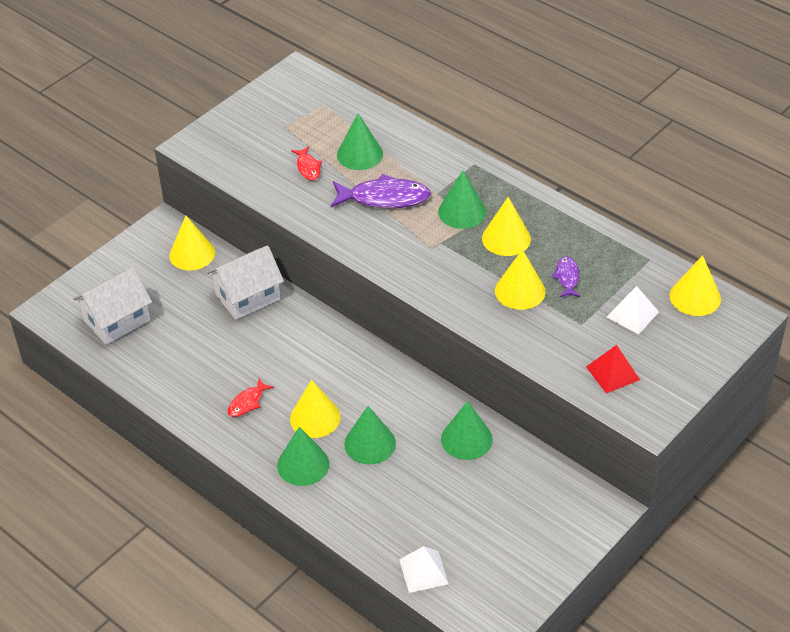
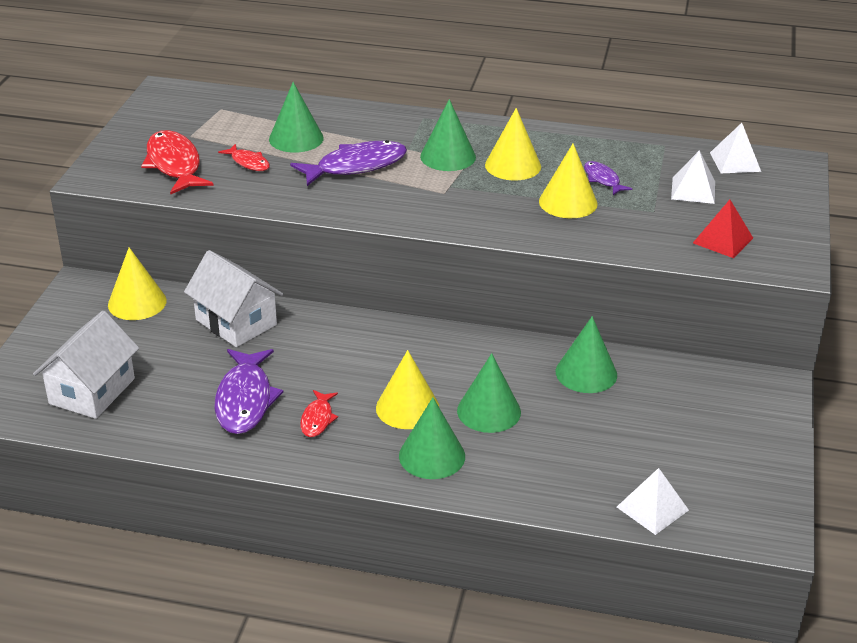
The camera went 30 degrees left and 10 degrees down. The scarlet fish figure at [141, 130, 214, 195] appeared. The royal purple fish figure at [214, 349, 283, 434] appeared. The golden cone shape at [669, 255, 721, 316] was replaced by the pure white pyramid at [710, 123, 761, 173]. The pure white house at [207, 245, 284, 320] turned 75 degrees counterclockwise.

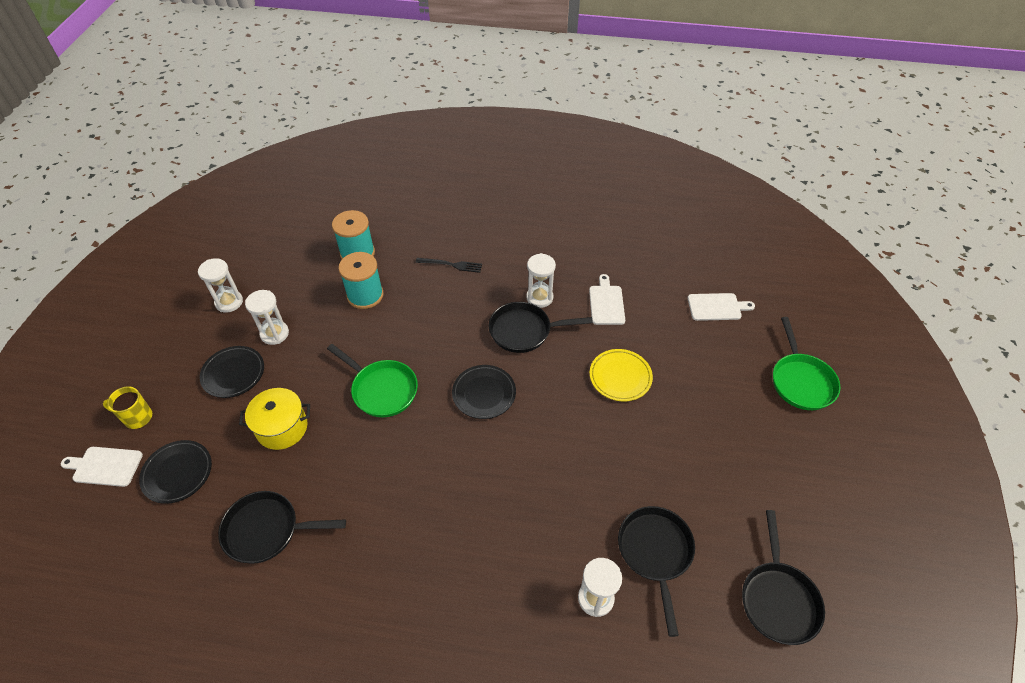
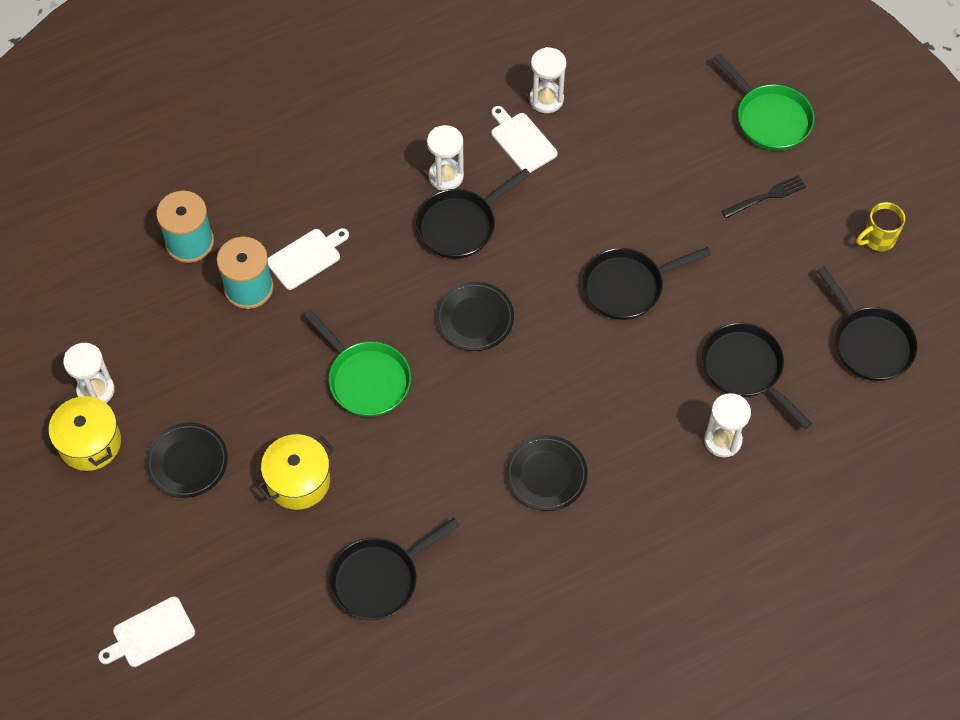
The camera went 35 degrees left and 10 degrees up. The golden flat dish at [590, 349, 653, 401] disappeared. The golden stockpot at [49, 394, 121, 471] appeared. The black frying pan at [582, 247, 711, 320] appeared. The golden coffee mug moved from [103, 386, 152, 429] to [856, 202, 905, 251]. The black flat dish moved from [139, 440, 212, 504] to [506, 435, 588, 511]. The pure white sand timer moved from [245, 290, 289, 345] to [529, 47, 566, 113]. The black dinner fork moved from [416, 258, 482, 273] to [722, 175, 806, 218]. The pure white bread board moved from [687, 293, 755, 321] to [268, 228, 349, 290]. The emerald frying pan at [327, 344, 418, 417] turned 45 degrees clockwise.

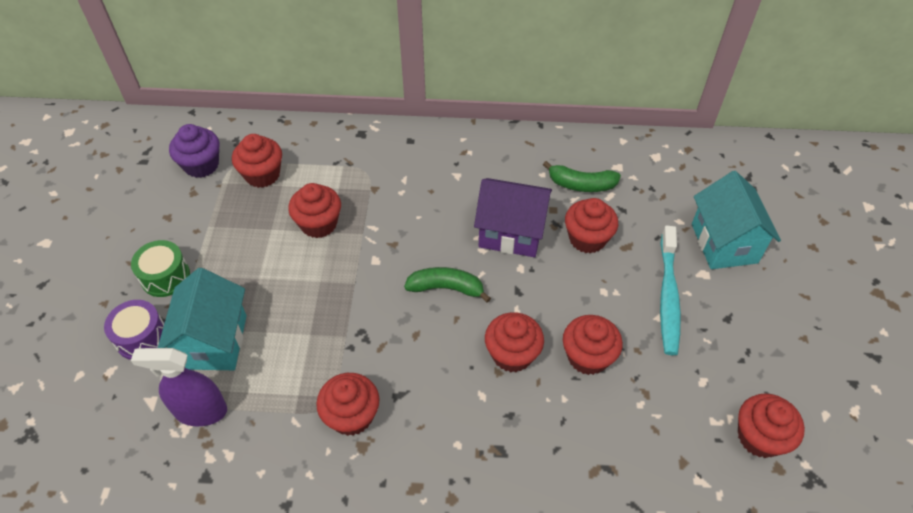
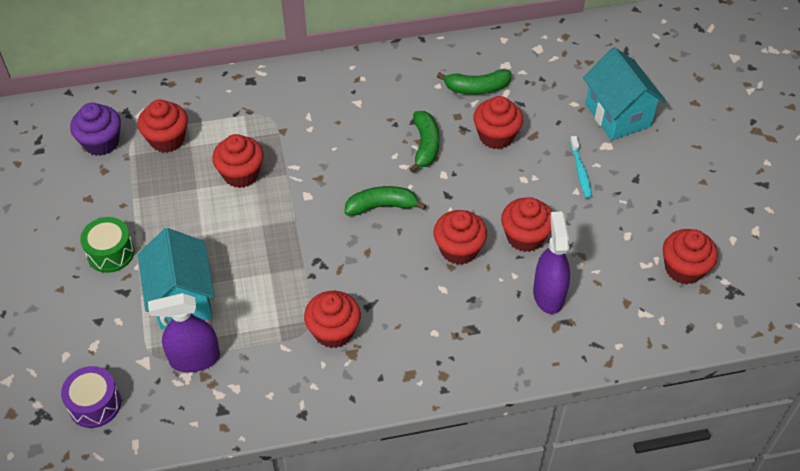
The camera went 15 degrees left and 0 degrees up. The royal purple sprayer at [533, 212, 570, 314] appeared. The royal purple snare drum moved from [104, 300, 164, 360] to [61, 366, 121, 428]. The royal purple house at [474, 178, 552, 257] was replaced by the emerald toy banana at [409, 111, 440, 173]. The teal tooth brush at [660, 225, 681, 355] changed to 0.56 times the size.

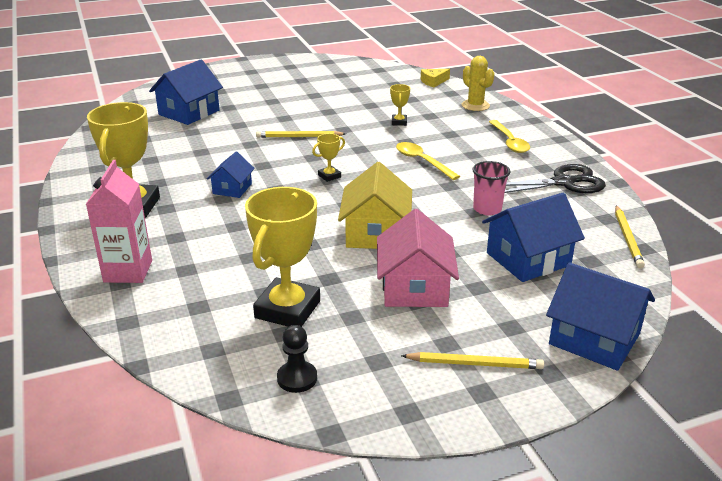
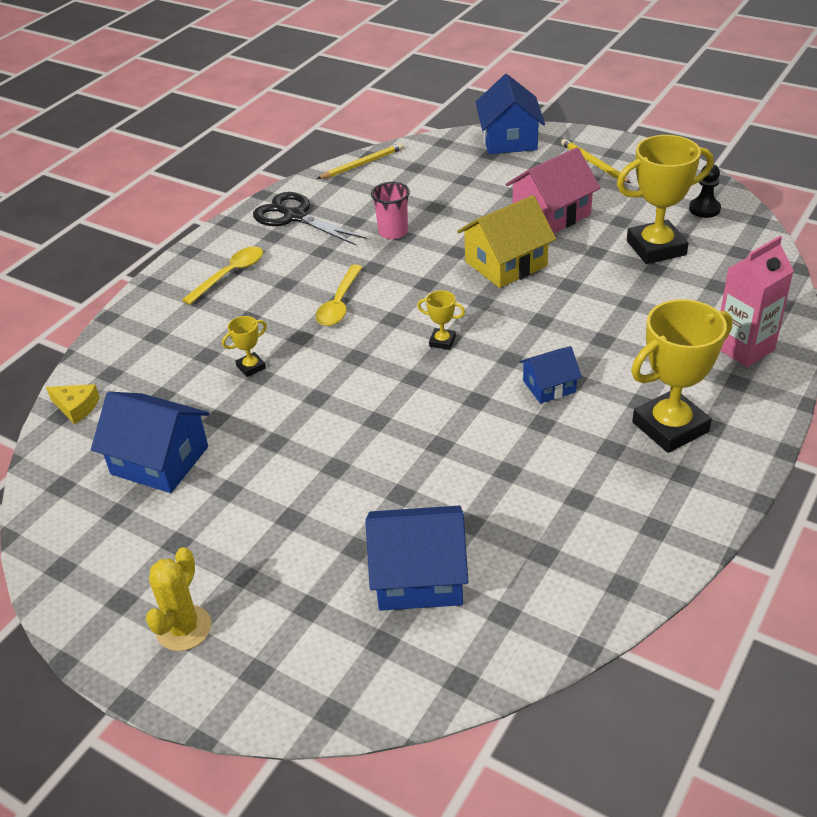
The camera went 125 degrees left and 10 degrees up. The golden lead pencil at [256, 131, 346, 138] disappeared. The golden prickly plant moved from [462, 56, 495, 111] to [146, 547, 211, 651]. The royal blue house moved from [482, 193, 585, 282] to [91, 392, 209, 493].

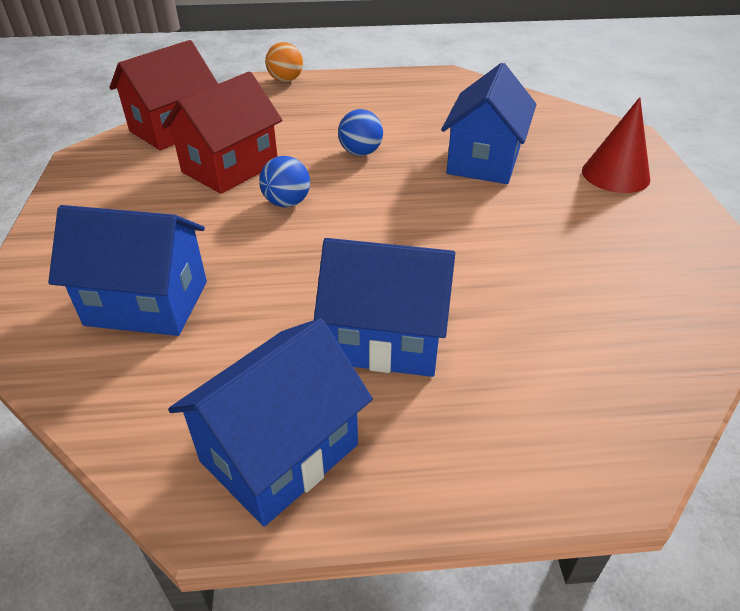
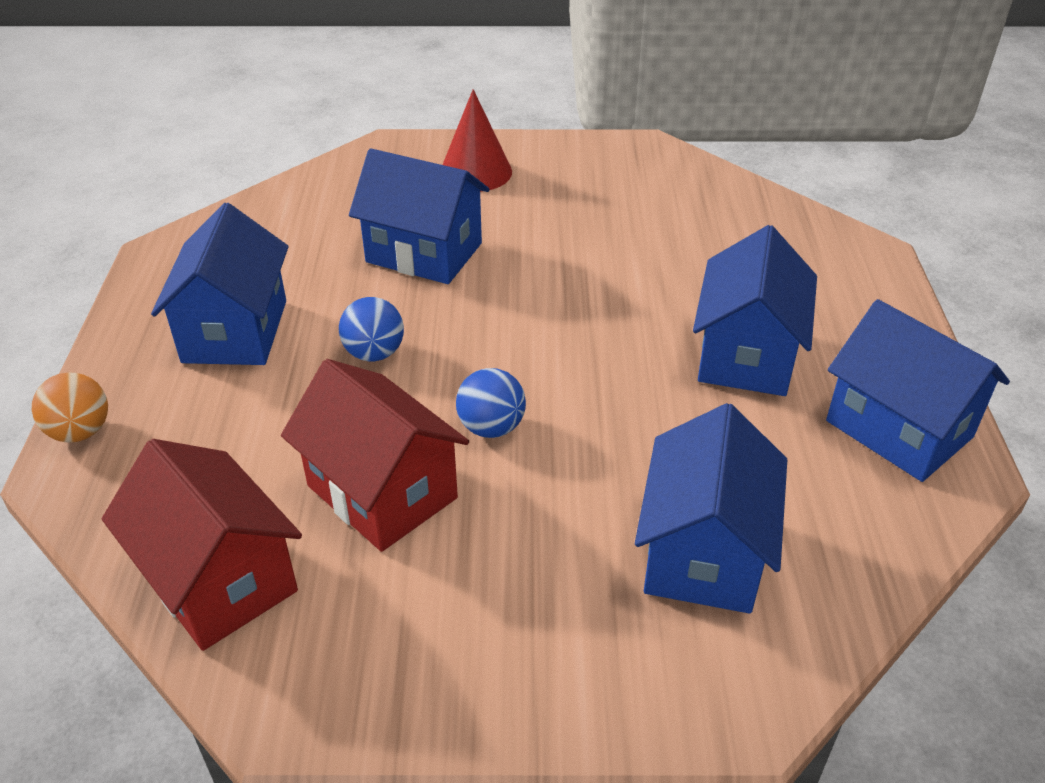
The camera went 85 degrees left and 0 degrees up. The royal blue house at [151, 203, 288, 365] appeared.

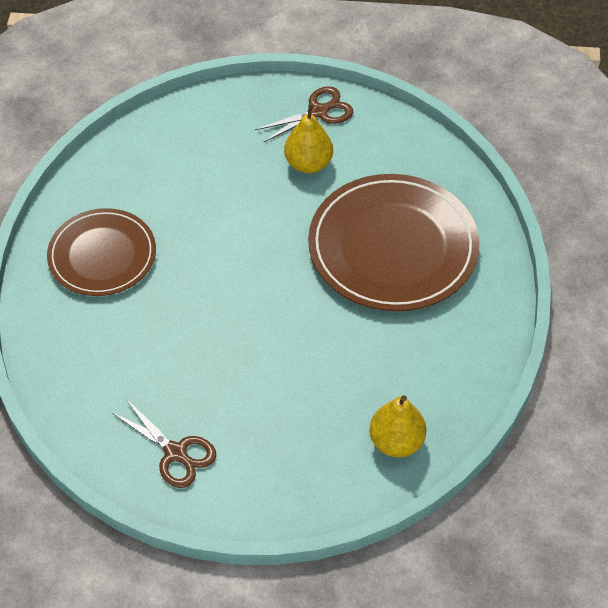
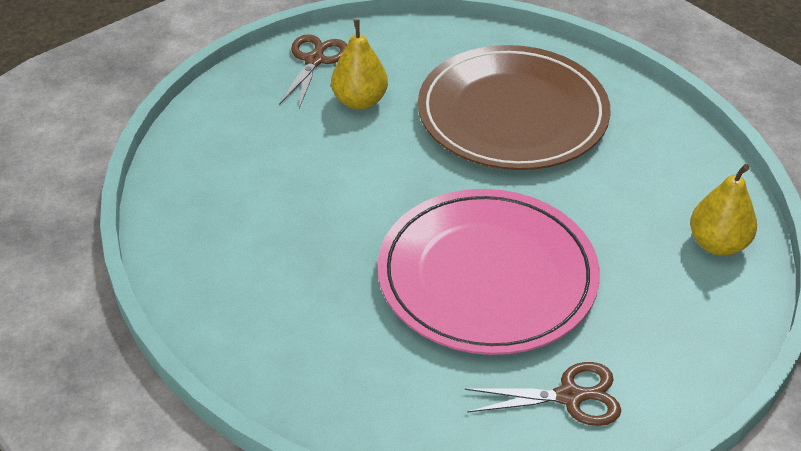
The camera went 45 degrees left and 10 degrees down. The russet flat dish at [47, 208, 156, 296] disappeared. The rosy flat dish at [378, 189, 600, 355] appeared.

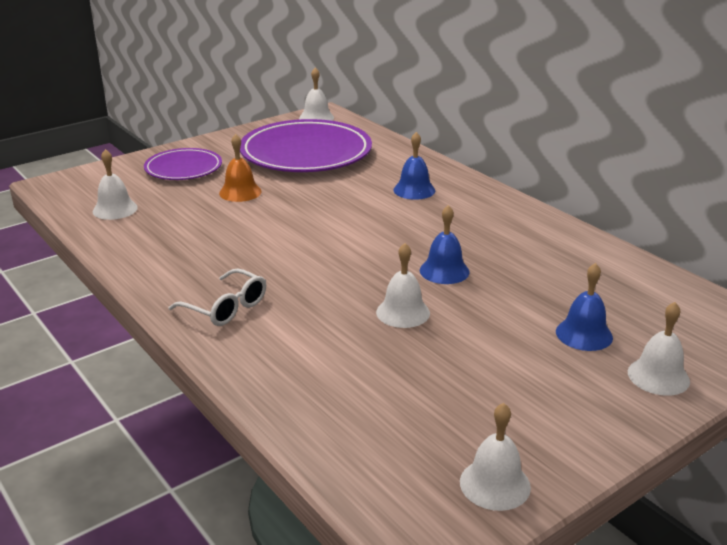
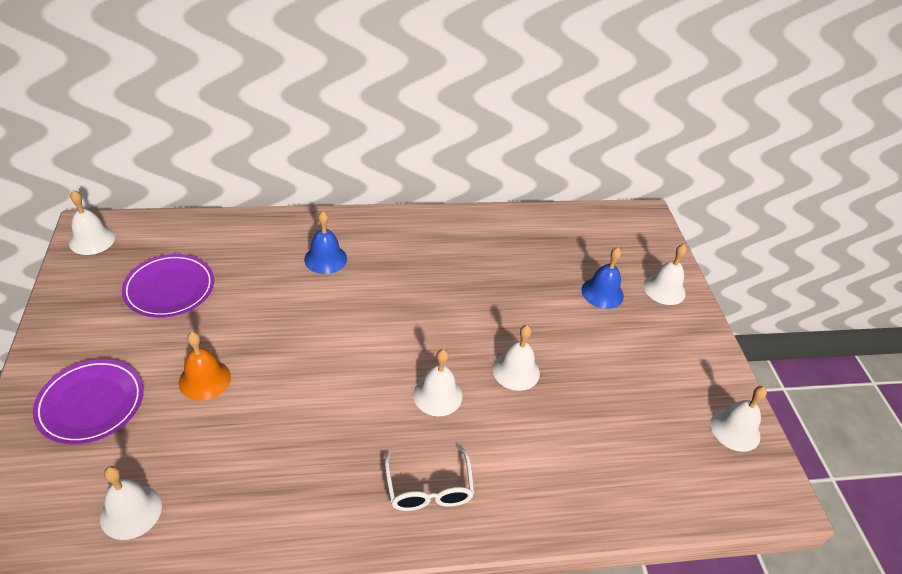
The camera went 65 degrees left and 15 degrees up. The royal blue bell at [420, 205, 470, 284] disappeared. The pure white bell at [413, 349, 462, 416] appeared. The pure white glasses at [168, 268, 266, 326] turned 105 degrees clockwise. The royal purple flat dish at [240, 119, 372, 172] changed to 0.56 times the size.

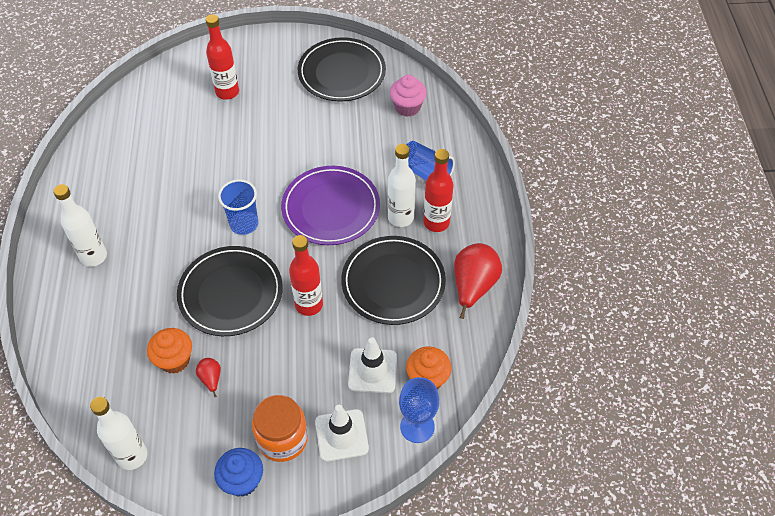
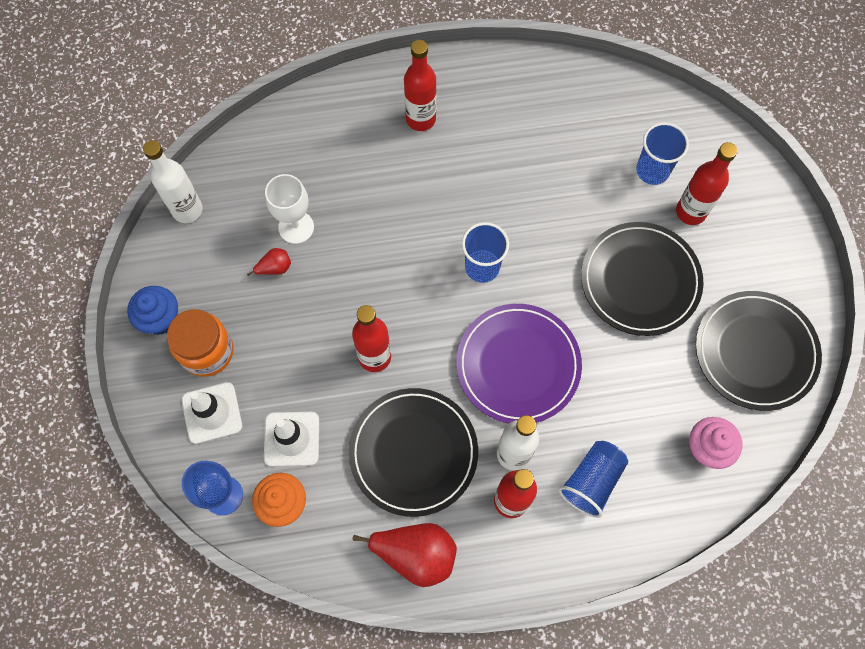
The camera went 85 degrees right and 15 degrees up. The royal blue tumbler at [636, 122, 689, 185] appeared. The black flat dish moved from [177, 246, 283, 336] to [581, 222, 704, 336]. The bright orange fairy cake at [147, 328, 192, 374] was replaced by the pure white goblet at [265, 174, 314, 244]. The pure white bottle at [53, 184, 107, 267] became the scarlet bottle at [404, 40, 437, 131].

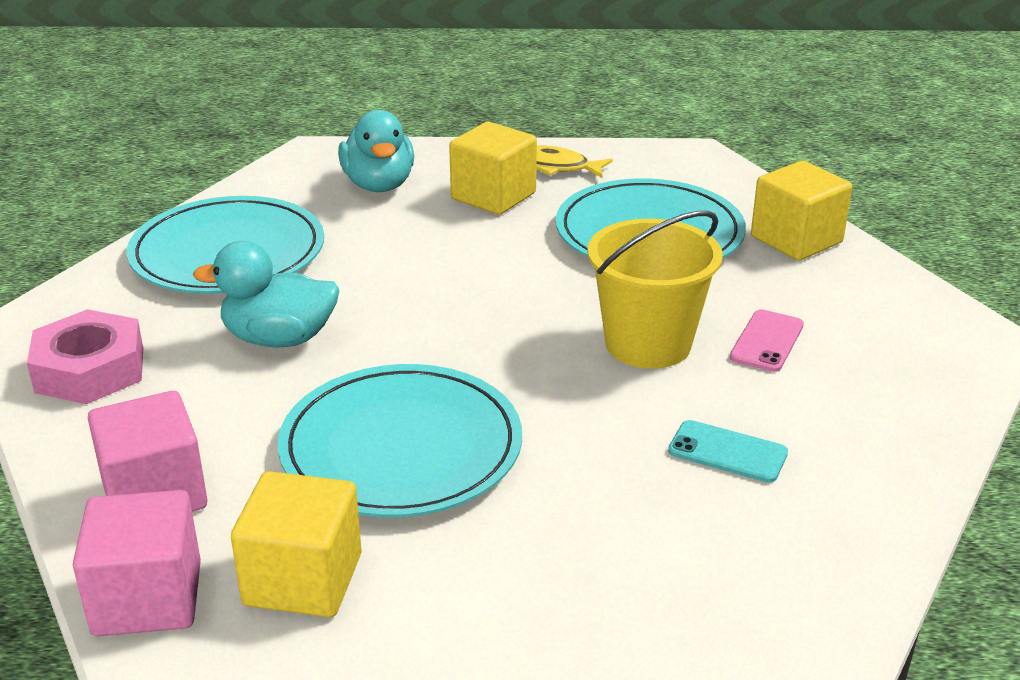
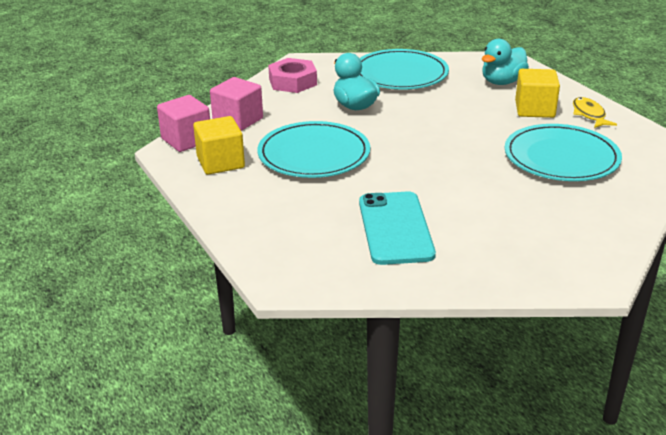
The camera went 60 degrees right and 0 degrees up. The golden bucket at [587, 211, 723, 369] disappeared. The rosy smartphone at [730, 309, 804, 372] disappeared. The golden solid cube at [751, 161, 852, 261] disappeared. The teal smartphone at [668, 420, 788, 483] changed to 2.00 times the size.

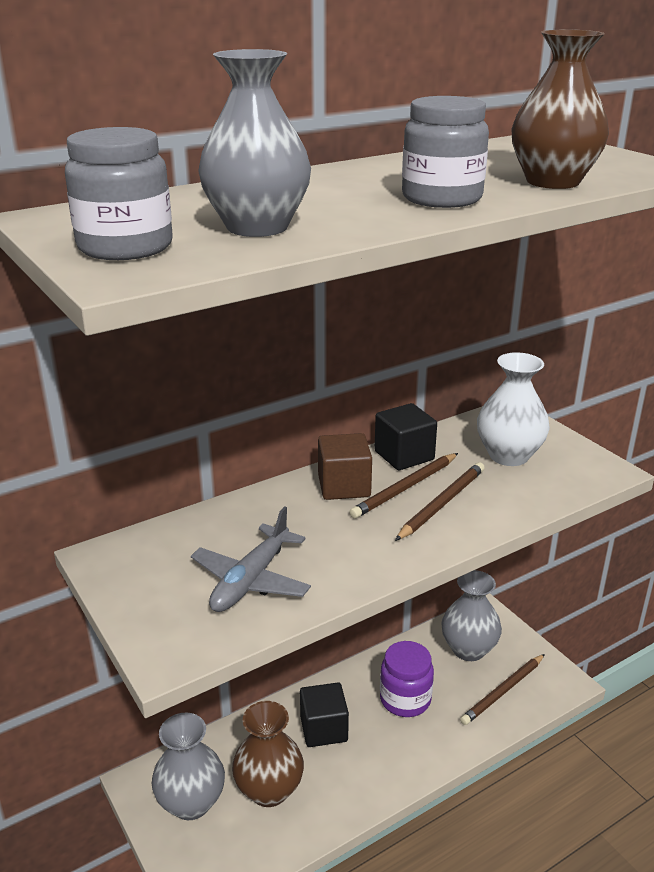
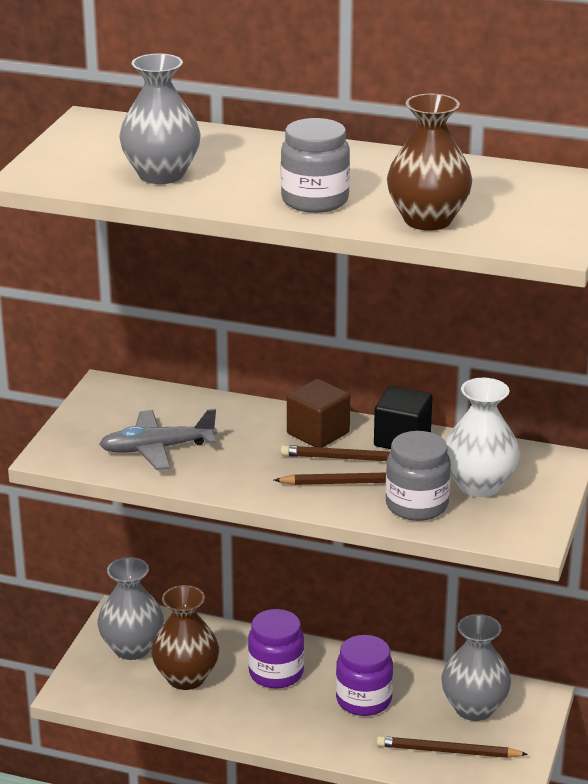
The camera went 50 degrees right and 0 degrees up. The grey jar moved from [65, 127, 173, 260] to [386, 431, 451, 521]. The black solid cube at [300, 683, 349, 747] was replaced by the royal purple jar at [248, 609, 304, 689].

